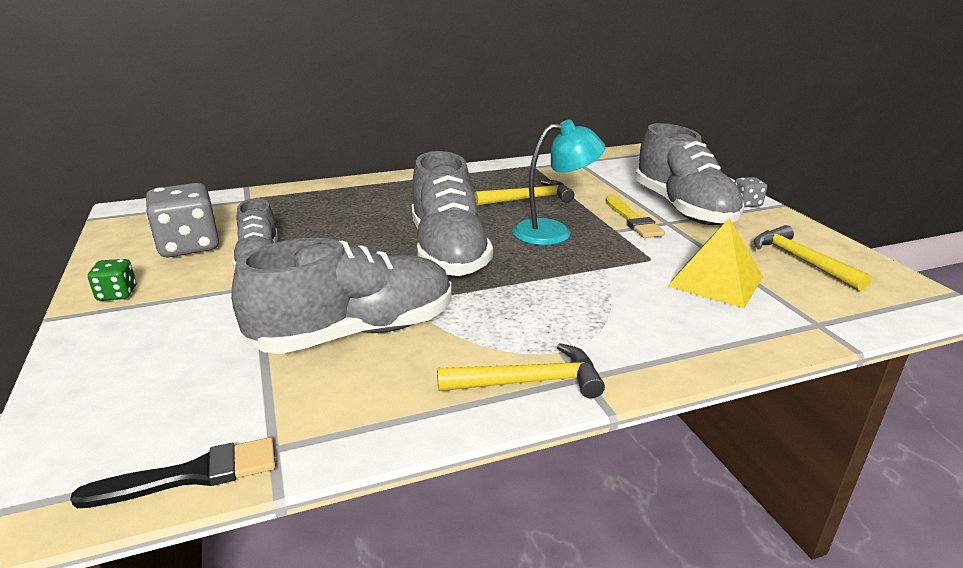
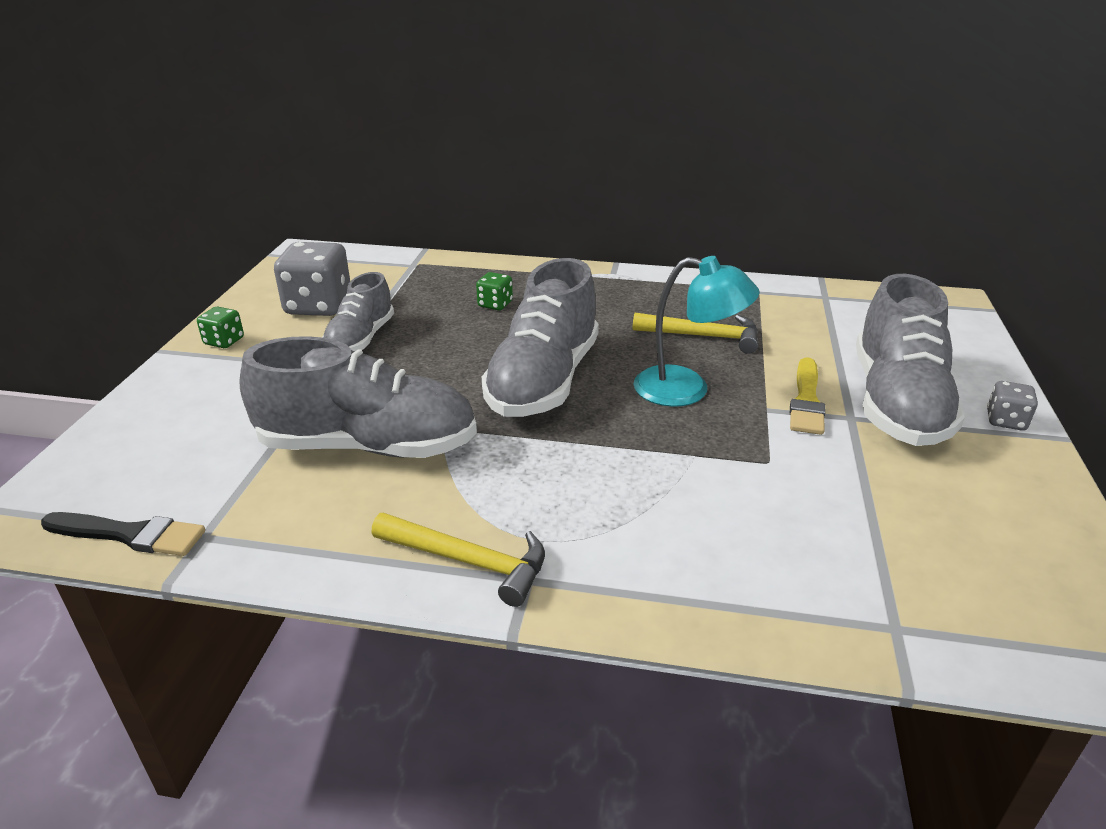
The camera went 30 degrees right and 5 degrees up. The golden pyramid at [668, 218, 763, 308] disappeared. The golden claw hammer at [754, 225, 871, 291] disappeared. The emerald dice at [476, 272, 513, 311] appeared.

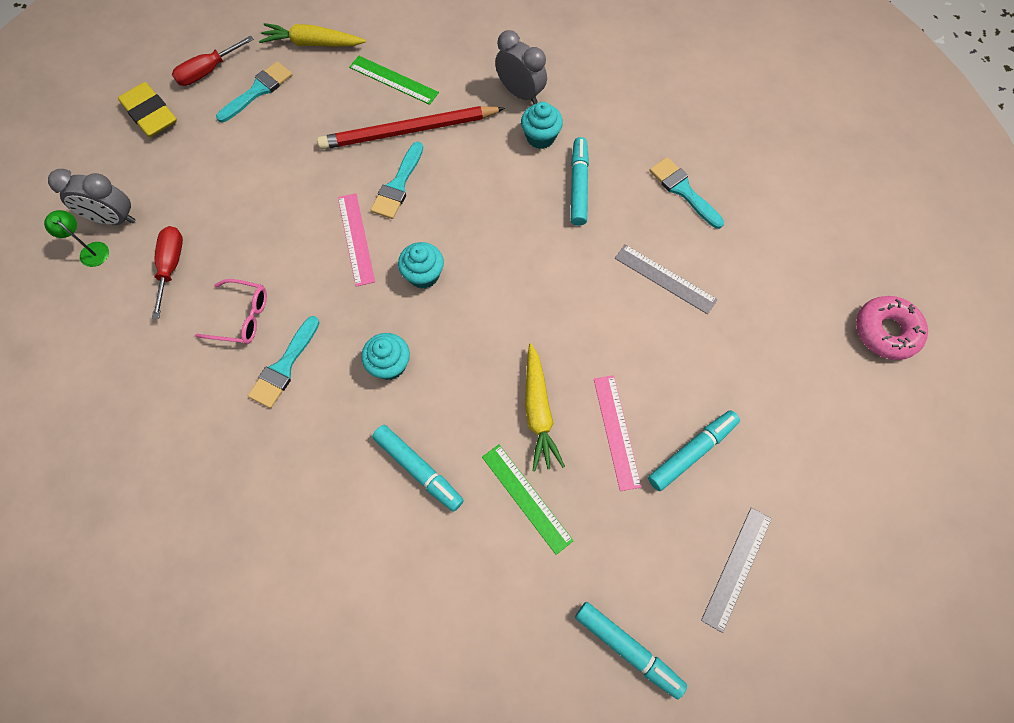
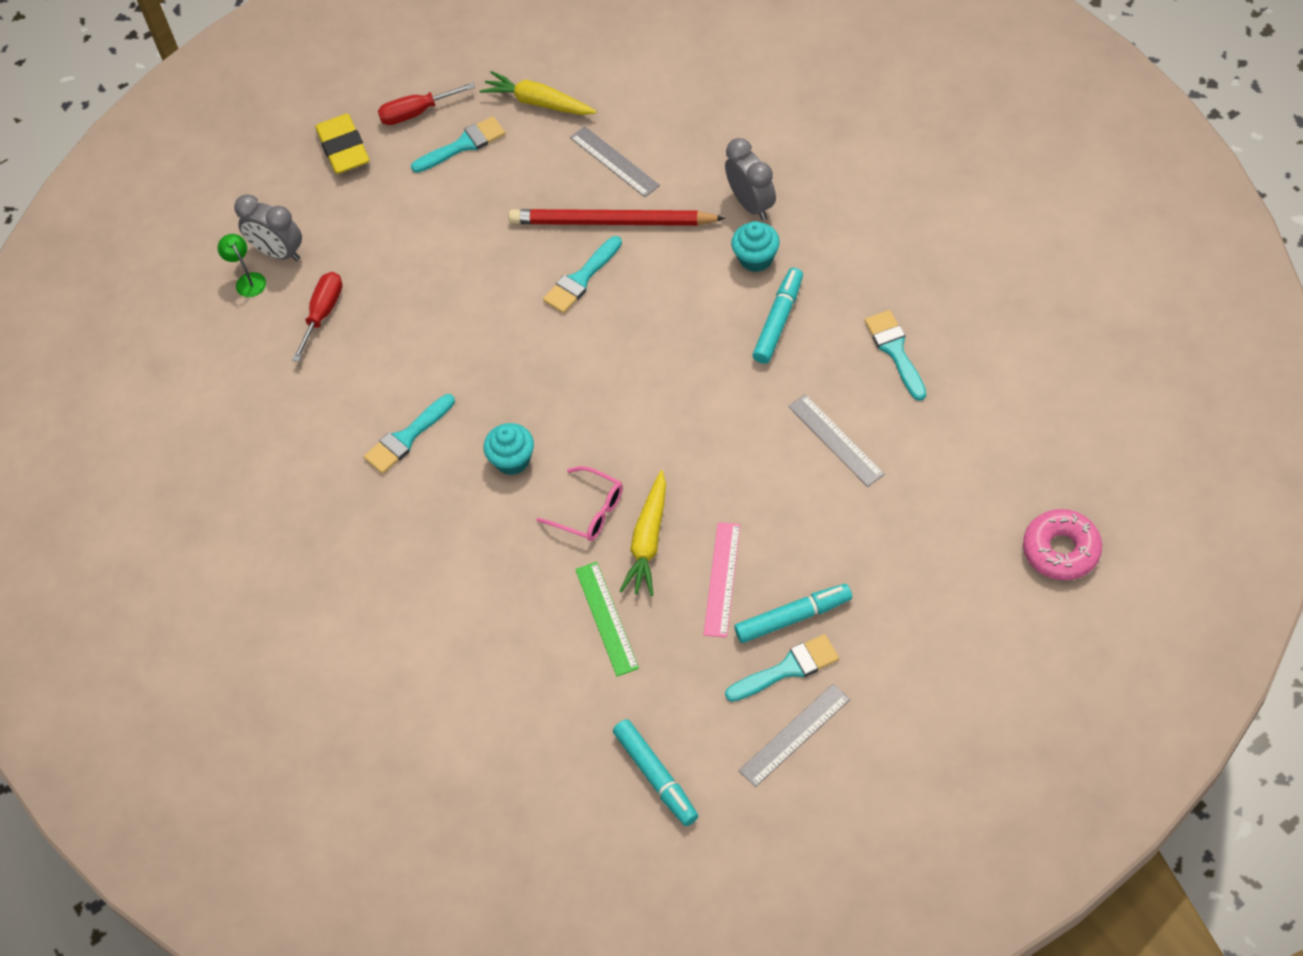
The camera went 25 degrees right and 10 degrees down. The rosy ruler at [338, 193, 375, 287] disappeared. The teal marker at [372, 425, 464, 512] disappeared. The teal fairy cake at [398, 242, 444, 289] disappeared. The teal paintbrush at [725, 634, 839, 702] appeared. The rosy glasses moved from [195, 279, 267, 344] to [536, 466, 623, 541]. The emerald ruler at [349, 56, 439, 105] became the grey ruler at [570, 126, 660, 197].

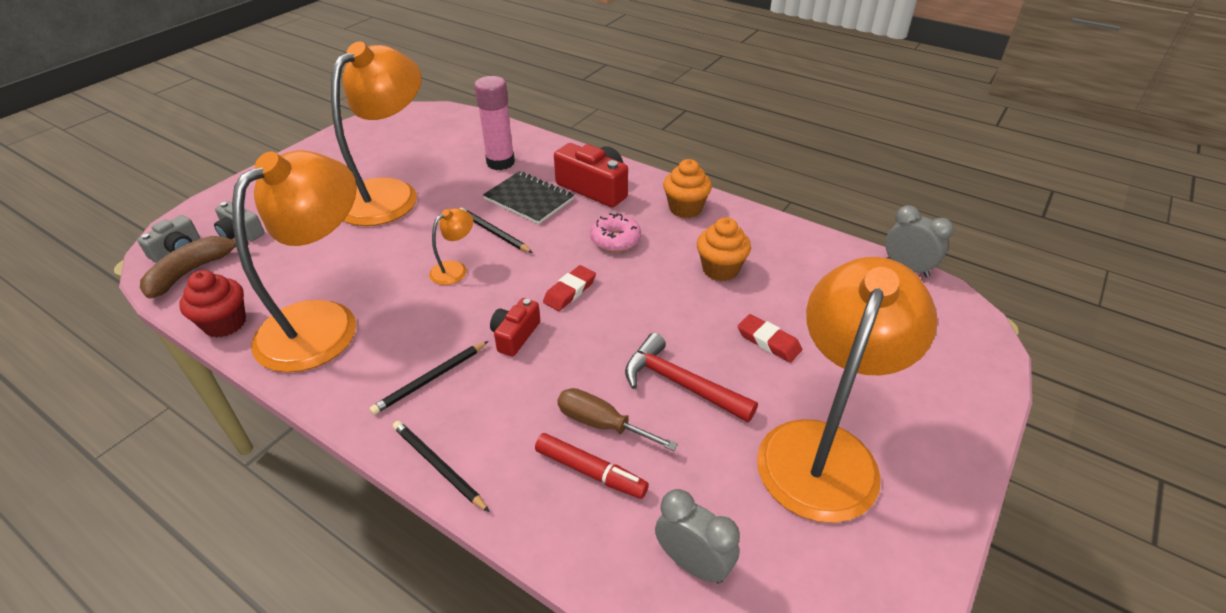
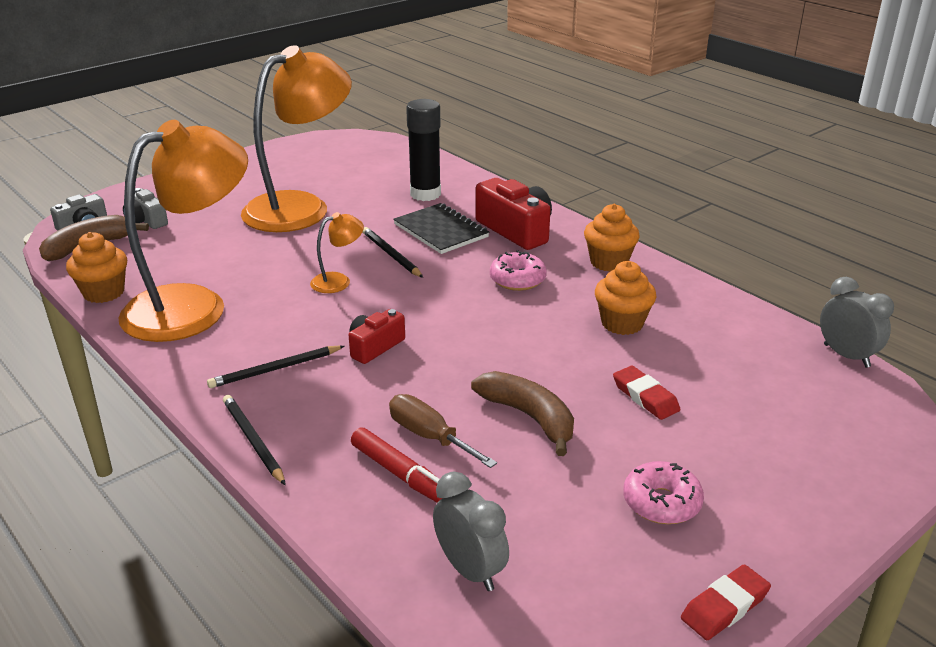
The camera went 15 degrees right and 10 degrees down. The scarlet gum eraser moved from [543, 265, 596, 311] to [681, 564, 771, 640]. The scarlet claw hammer at [625, 333, 758, 422] was replaced by the russet toy banana at [471, 371, 574, 456]. The bright orange reading lamp at [757, 257, 938, 523] was replaced by the rosy doughnut at [623, 461, 704, 524]. The scarlet fairy cake at [179, 270, 246, 338] became the bright orange fairy cake at [66, 232, 127, 303]. The rosy glue at [474, 76, 515, 170] became the black glue at [406, 99, 441, 201].

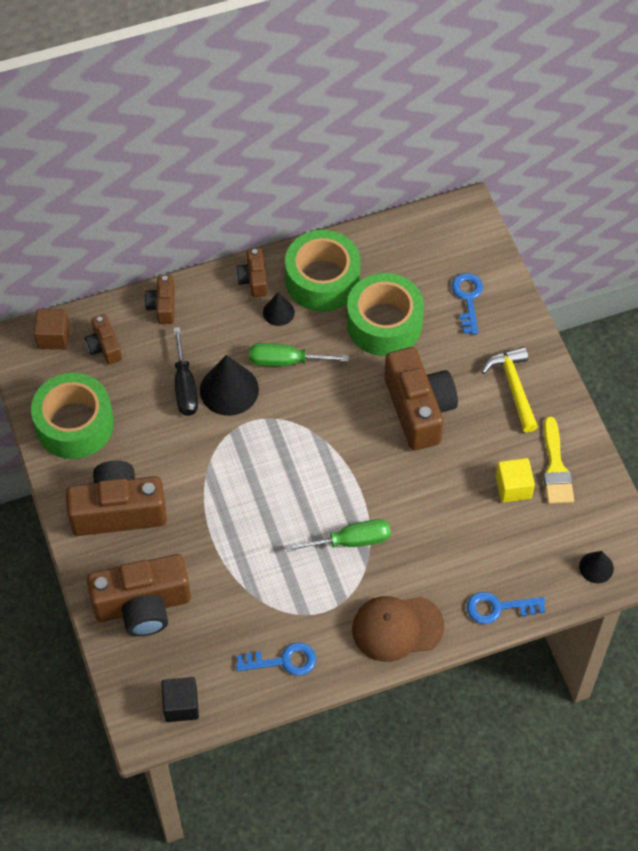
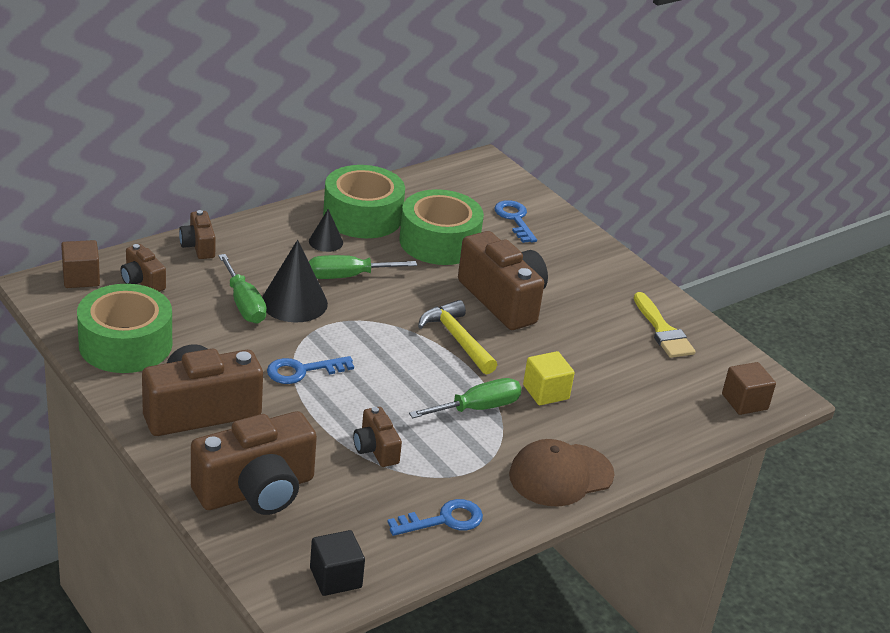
The camera went 20 degrees left and 25 degrees down. The russet photo camera moved from [236, 248, 267, 297] to [353, 407, 402, 467]. The royal blue door key moved from [467, 592, 545, 624] to [267, 356, 354, 384]. The golden claw hammer moved from [481, 347, 538, 433] to [418, 300, 497, 375]. The golden solid cube moved from [496, 458, 535, 503] to [523, 351, 575, 405]. The black cone shape at [579, 551, 614, 583] was replaced by the russet solid cube at [722, 362, 776, 415]. The black hand screwdriver at [173, 327, 198, 416] became the emerald hand screwdriver at [218, 254, 267, 324].

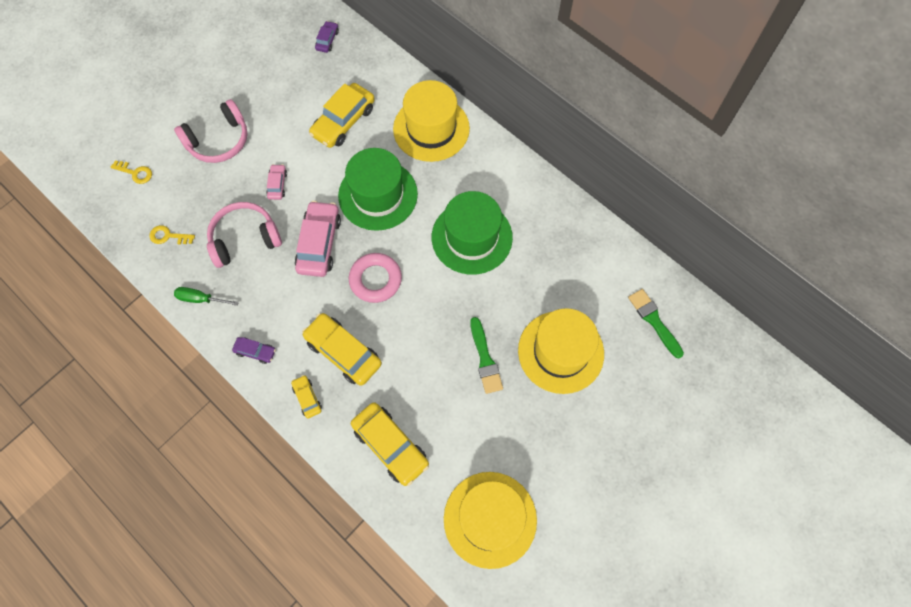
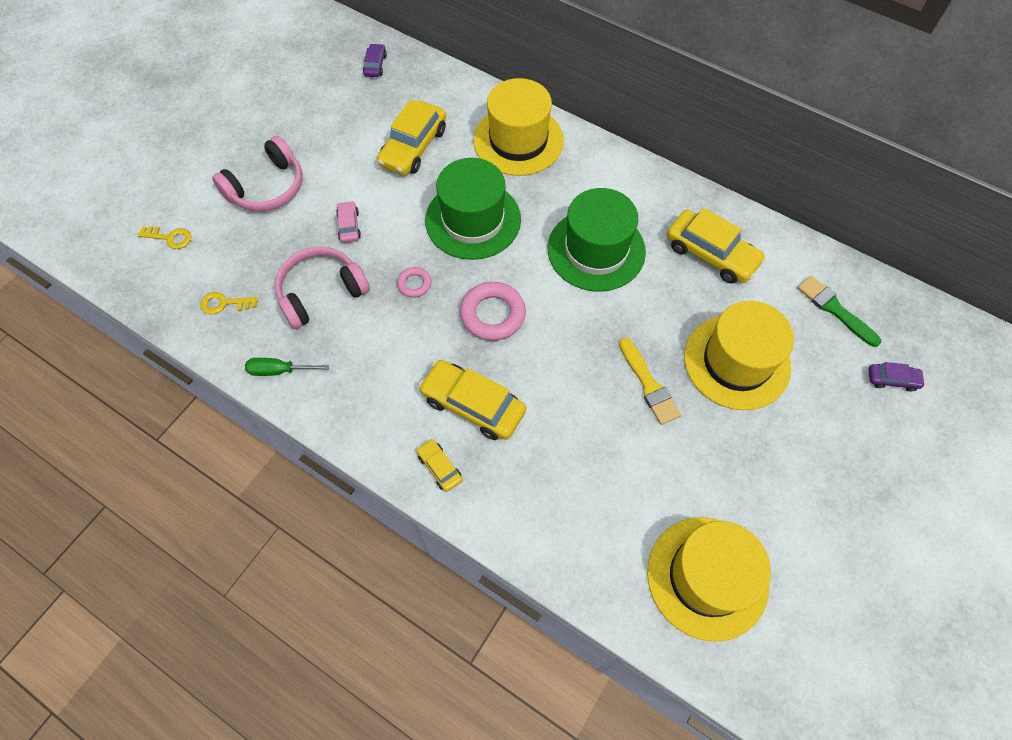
The camera went 10 degrees left and 5 degrees down. The royal purple car moved from [232, 337, 276, 364] to [869, 362, 925, 392]. The golden car moved from [351, 403, 429, 486] to [667, 208, 766, 284]. The rosy car at [295, 201, 341, 277] was replaced by the rosy ring at [397, 267, 432, 298]. The emerald paintbrush at [470, 317, 503, 394] became the golden paintbrush at [619, 338, 681, 425].

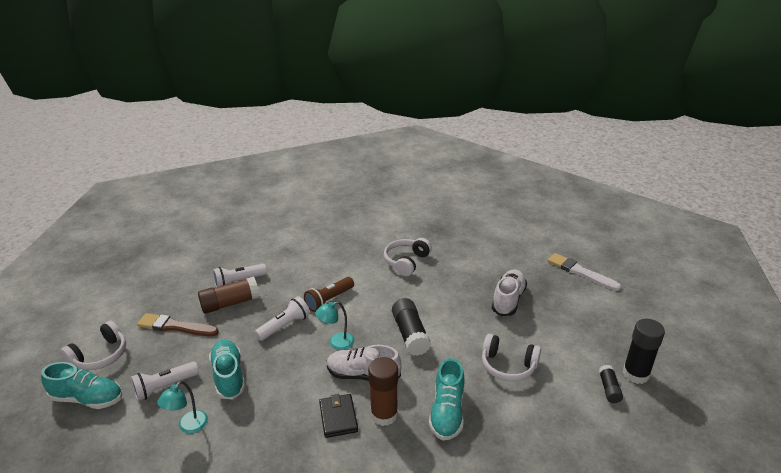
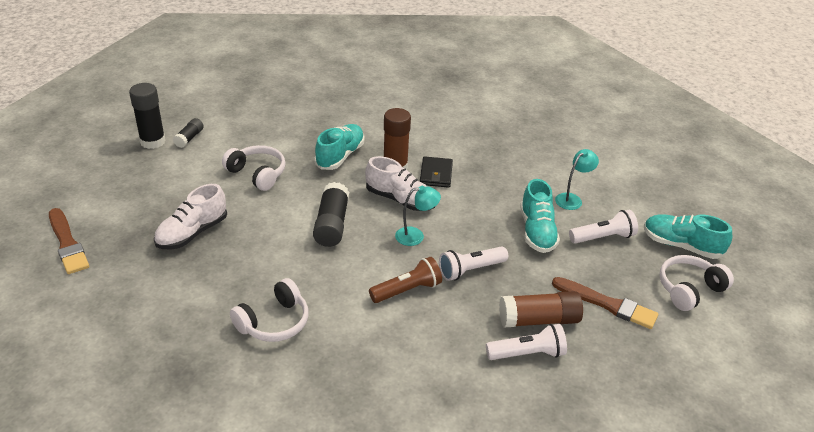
The camera went 165 degrees left and 5 degrees up. The pure white paintbrush at [548, 253, 621, 291] became the russet paintbrush at [49, 208, 89, 274].

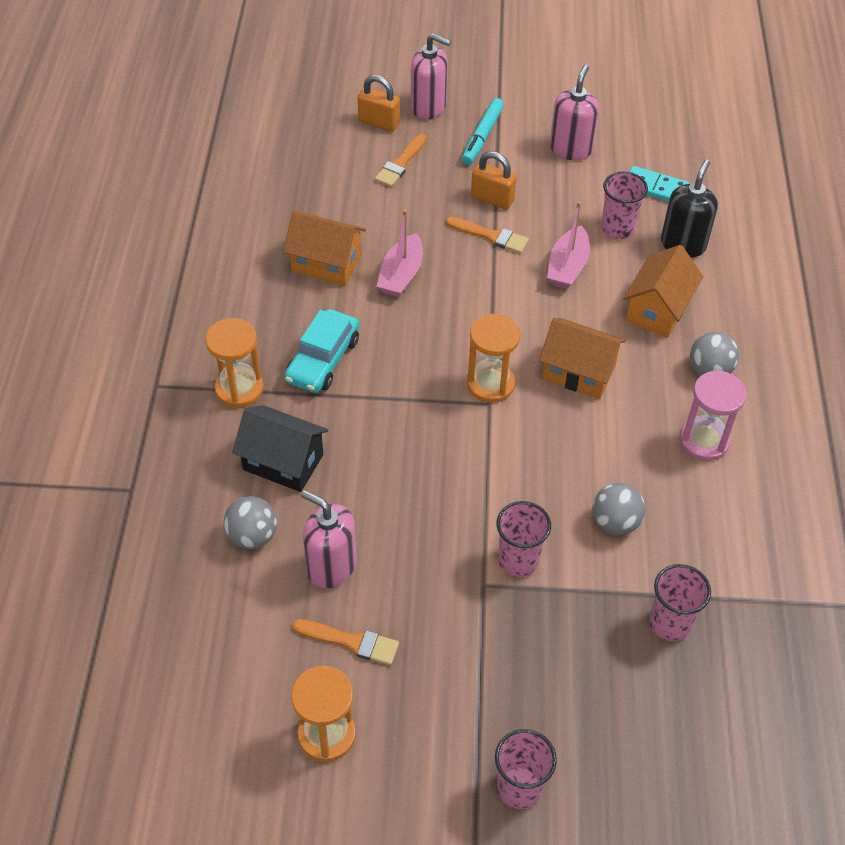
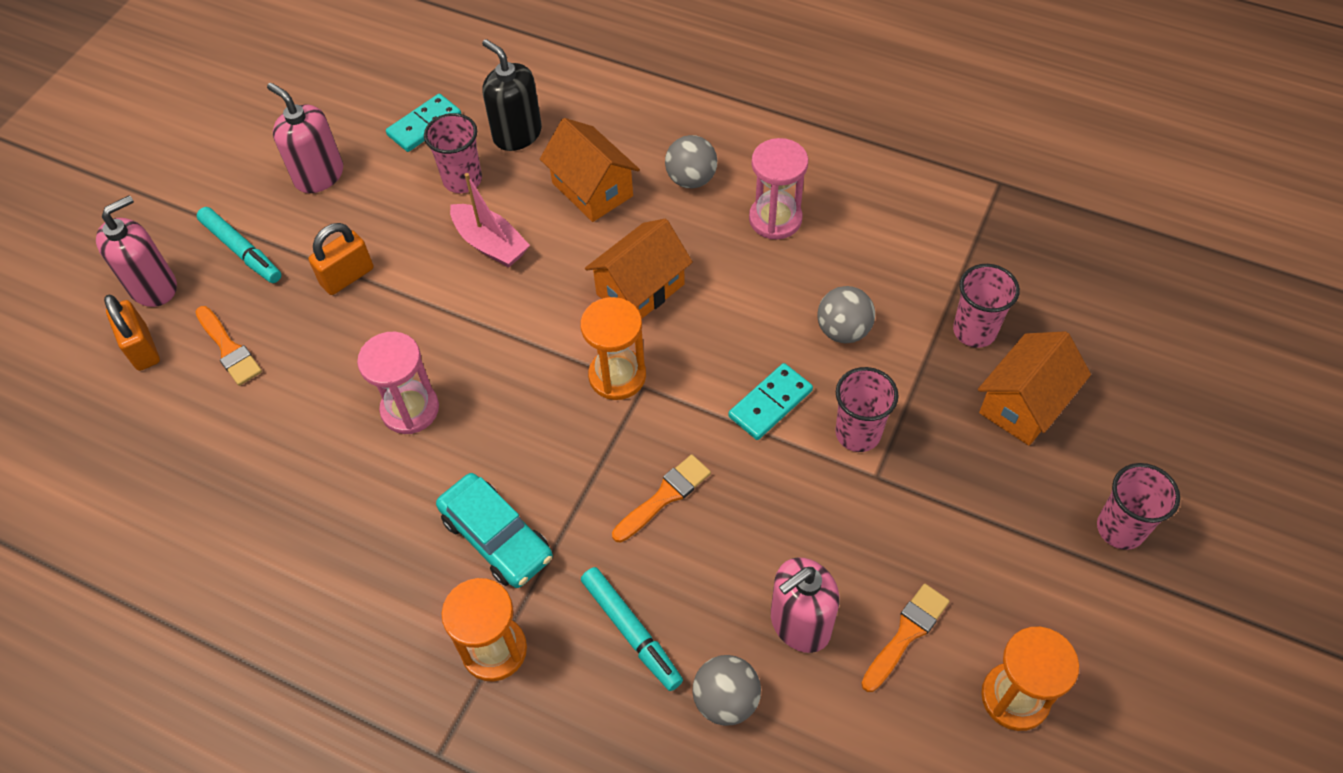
The camera went 65 degrees left and 5 degrees up. The teal domino tile at [728, 363, 813, 440] appeared. The bright orange house moved from [283, 211, 366, 286] to [978, 331, 1091, 446]. The bright orange paintbrush moved from [446, 217, 529, 253] to [612, 454, 711, 542]. The black house at [232, 405, 328, 492] was replaced by the teal marker at [581, 567, 683, 691]. The rosy boat at [377, 209, 423, 298] was replaced by the rosy sand timer at [357, 332, 439, 434]. The bright orange small lock at [358, 75, 400, 132] turned 75 degrees counterclockwise.

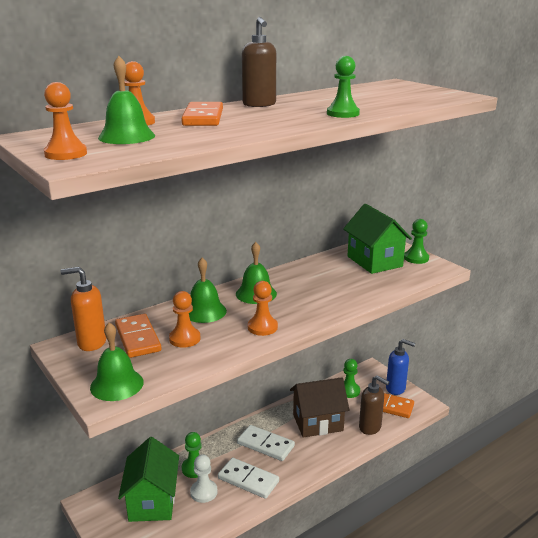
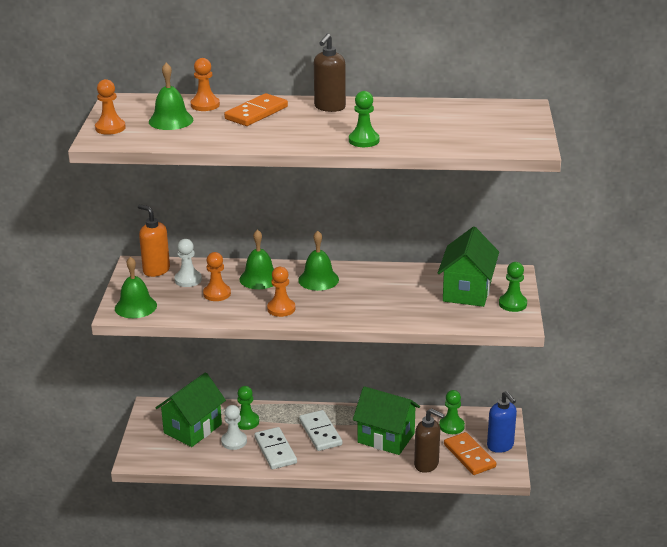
The camera went 40 degrees right and 5 degrees up. The bright orange domino tile at [115, 314, 162, 358] was replaced by the pure white chess pawn at [174, 239, 202, 287]. The russet house at [290, 377, 349, 438] became the emerald house at [353, 386, 420, 455]. The russet soap pump at [359, 375, 389, 435] turned 45 degrees counterclockwise.

